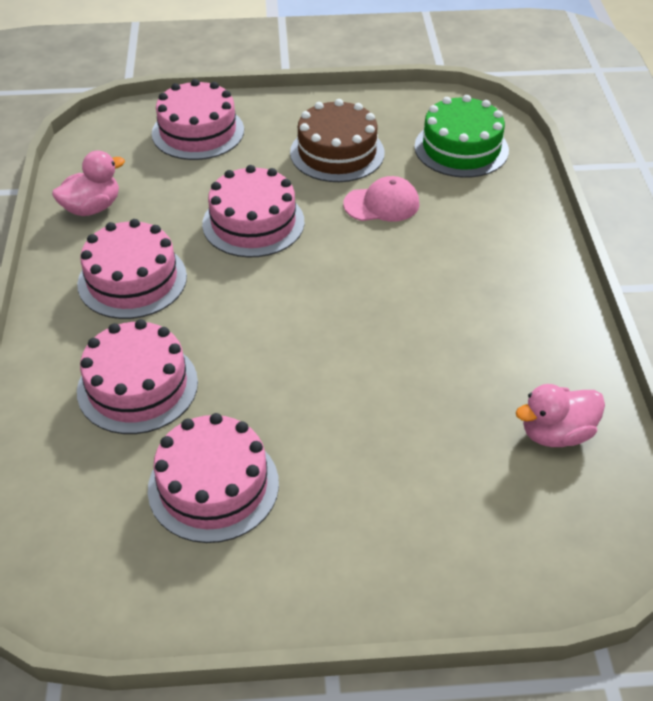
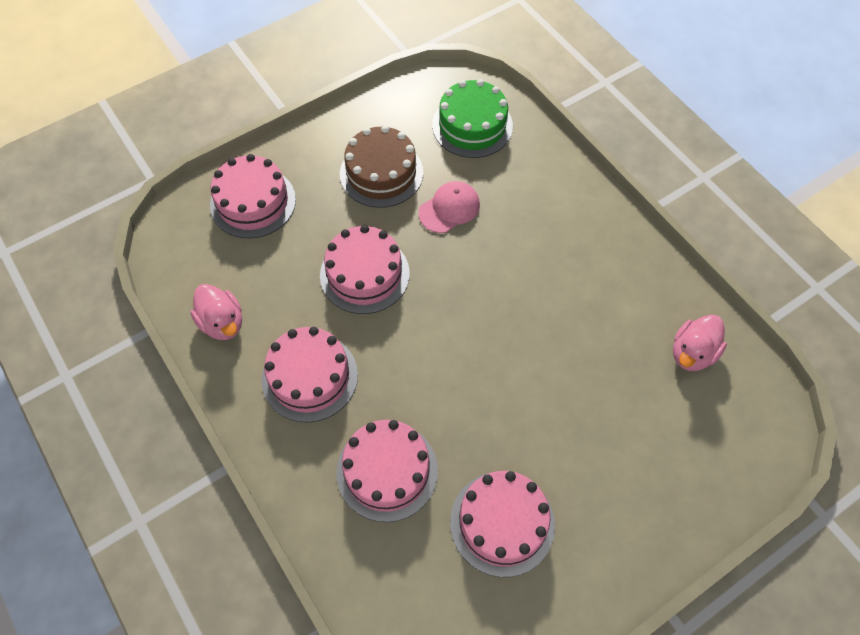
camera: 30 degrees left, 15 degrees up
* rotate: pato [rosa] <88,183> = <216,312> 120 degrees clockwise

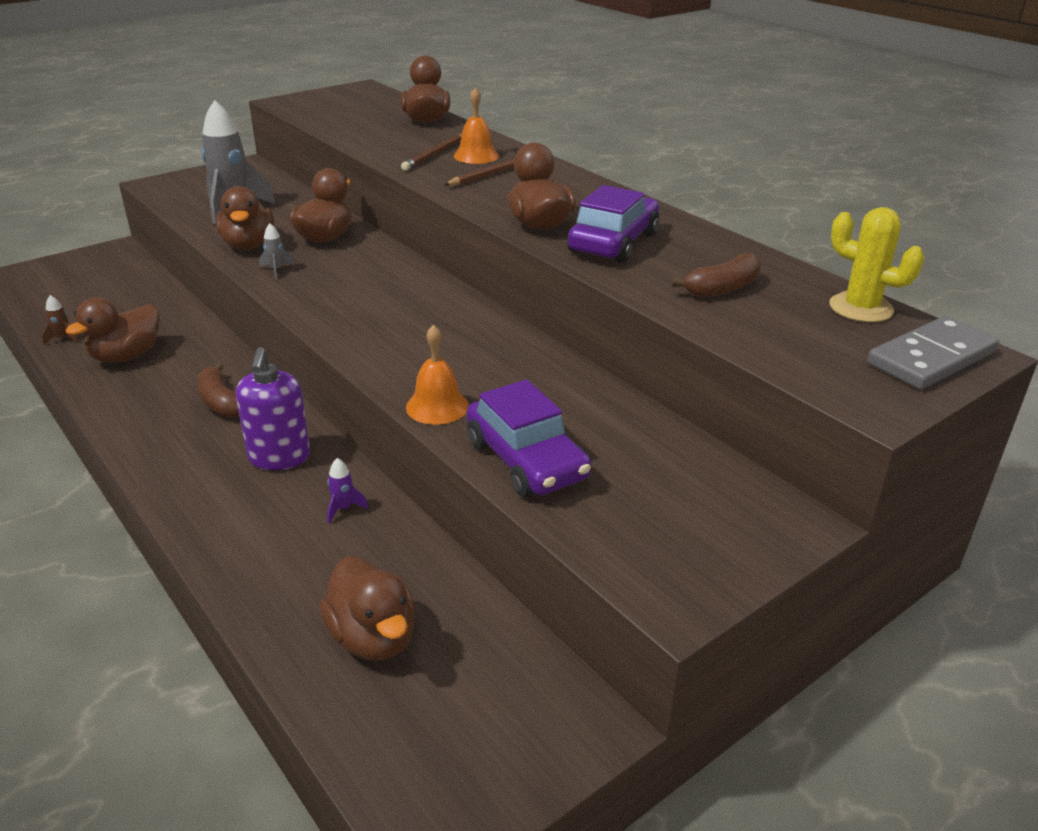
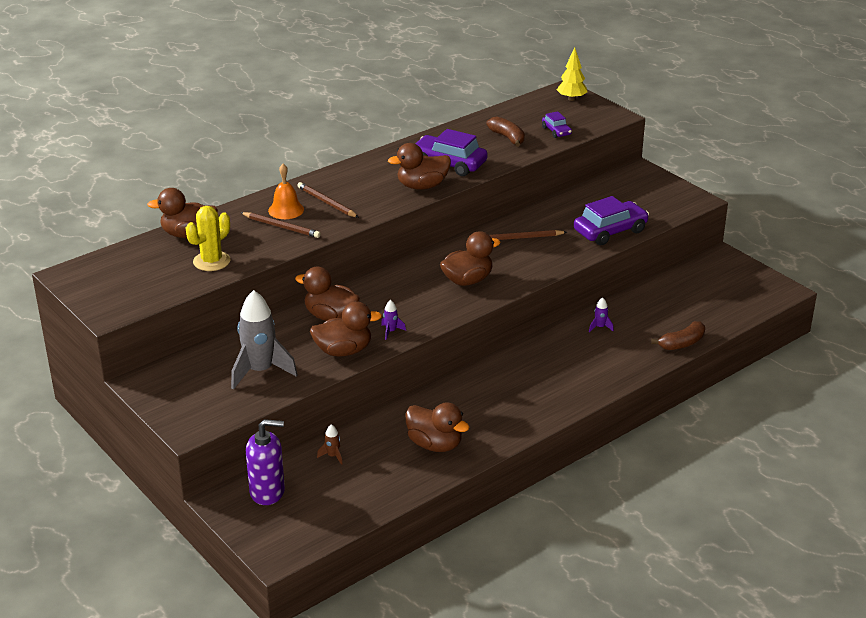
camera: 90 degrees left, 0 degrees up
* move: cactus [amarillo] <877,264> to <208,238>
* recolor: cohete [gris] <277,251> to cohete [morado] <393,320>
* move: cohete [marrón] <60,320> to <330,444>
* replace: ficha de dominó [gris] <933,353> to árbol [amarillo] <572,74>
* delete: campana [naranja] <437,375>
* move: dispensador de jabón [morado] <273,408> to <265,462>
* move: plátano [marrón] <218,390> to <678,335>
* move: pato [marrón] <367,608> to <470,258>
* insert: coche [morado] <557,124>
* insert: lápiz [marrón] <527,235>

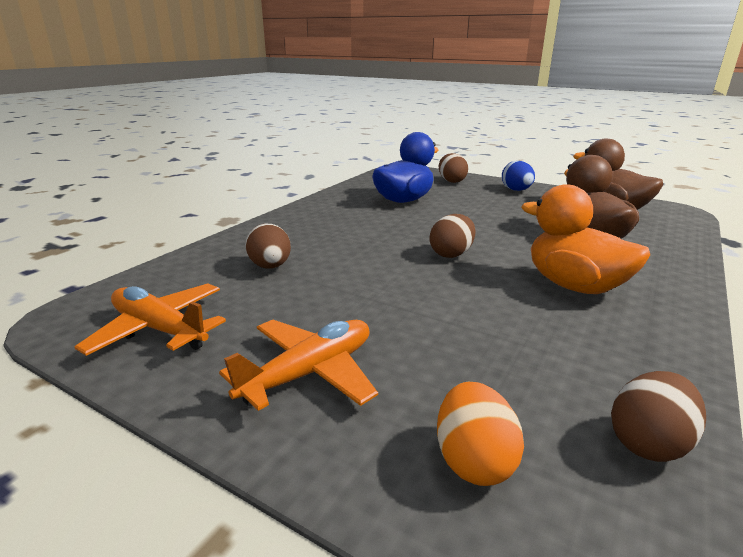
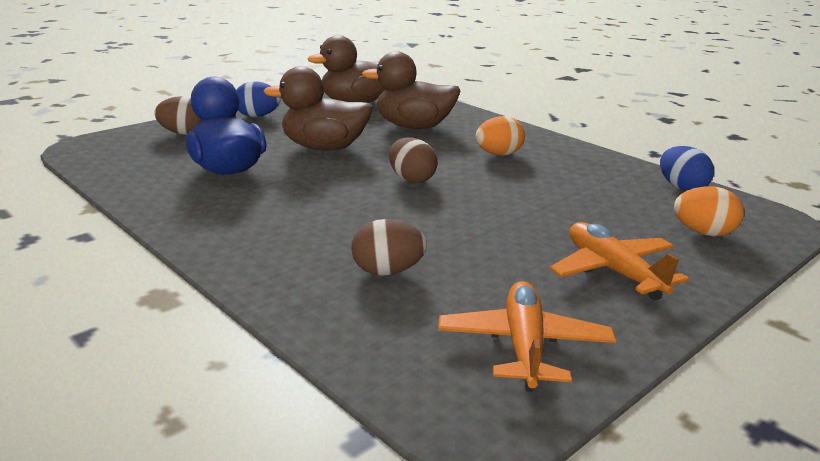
camera: 75 degrees left, 0 degrees up
* replace: pato [naranja] <585,239> to huevo [naranja] <500,136>
* rotate: avión [naranja] <150,319> = <527,336> 135 degrees clockwise
* recolor: huevo [marrón] <658,416> to huevo [azul] <687,168>
* insert: pato [marrón] <318,108>

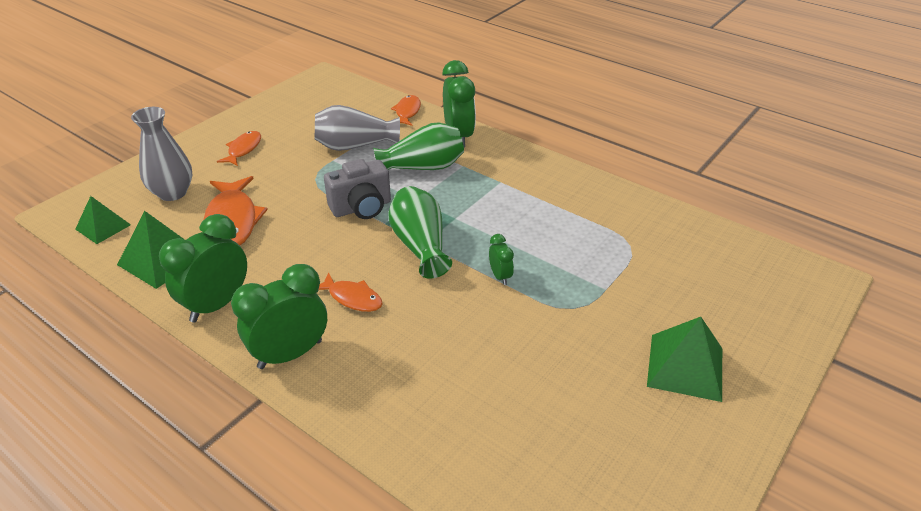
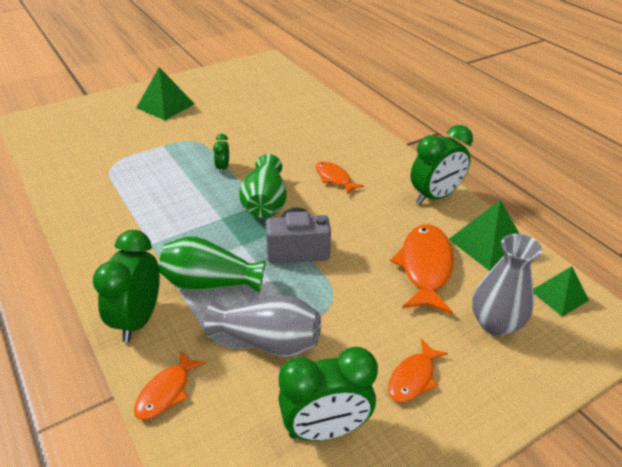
camera: 160 degrees left, 0 degrees up
* move: despertador [verde] <279,316> to <328,394>

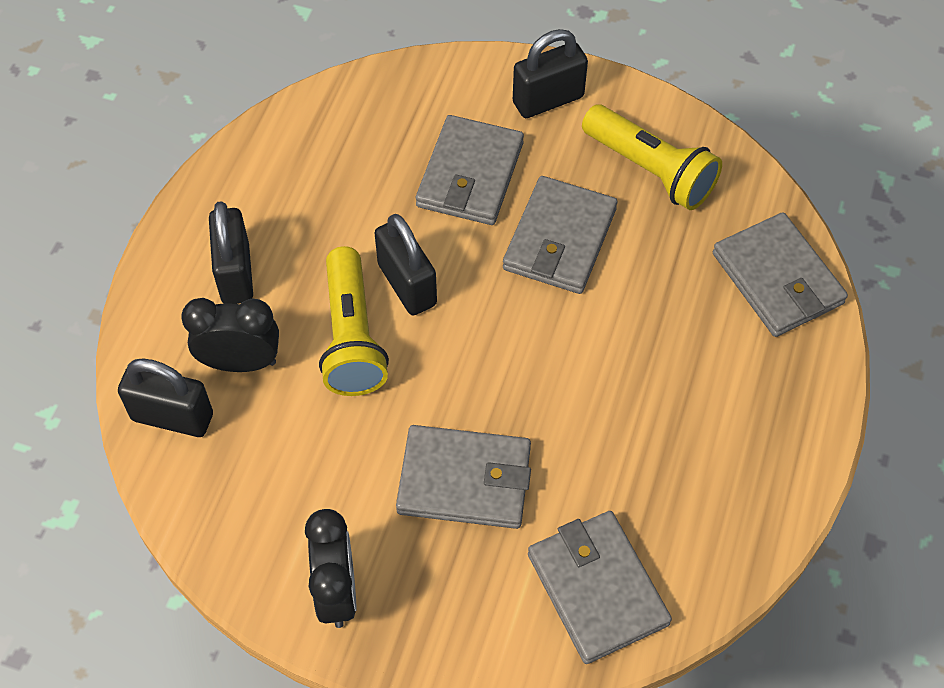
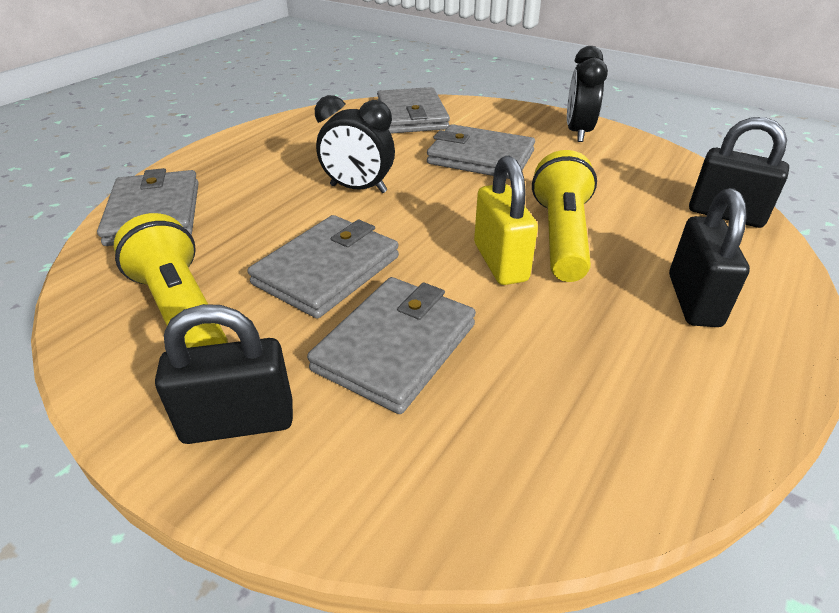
camera: 165 degrees left, 20 degrees down
* recolor: candado [negro] <406,264> to candado [amarillo] <506,220>
* move: despertador [negro] <230,335> to <355,144>

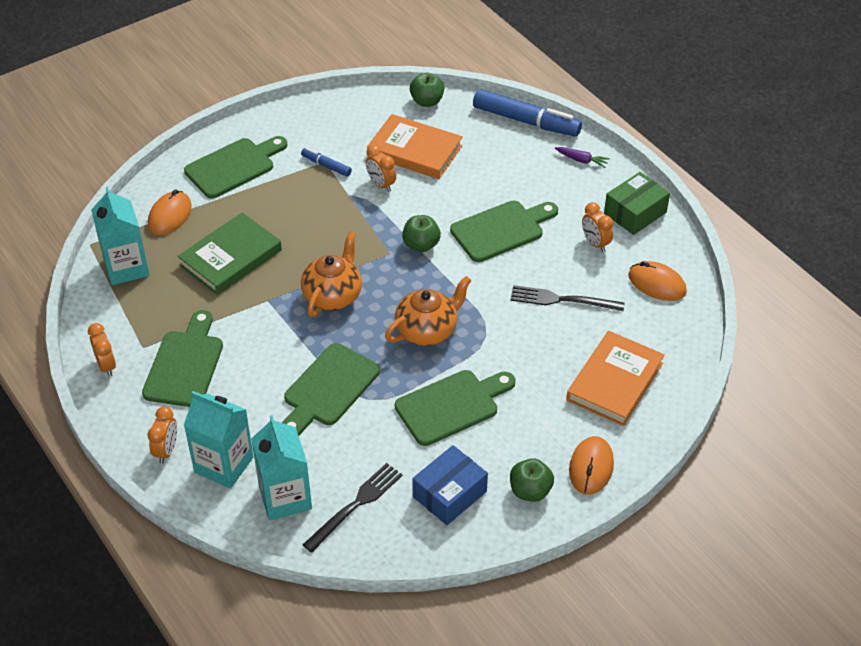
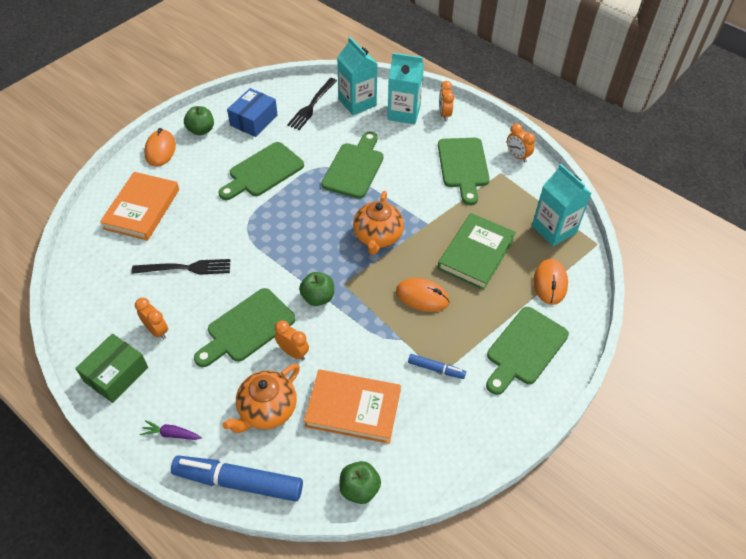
camera: 165 degrees right, 5 degrees up
* move: despertador [naranja] <381,168> to <292,340>
* move: ratón [naranja] <657,281> to <423,295>
* move: tetera [naranja] <428,311> to <261,398>

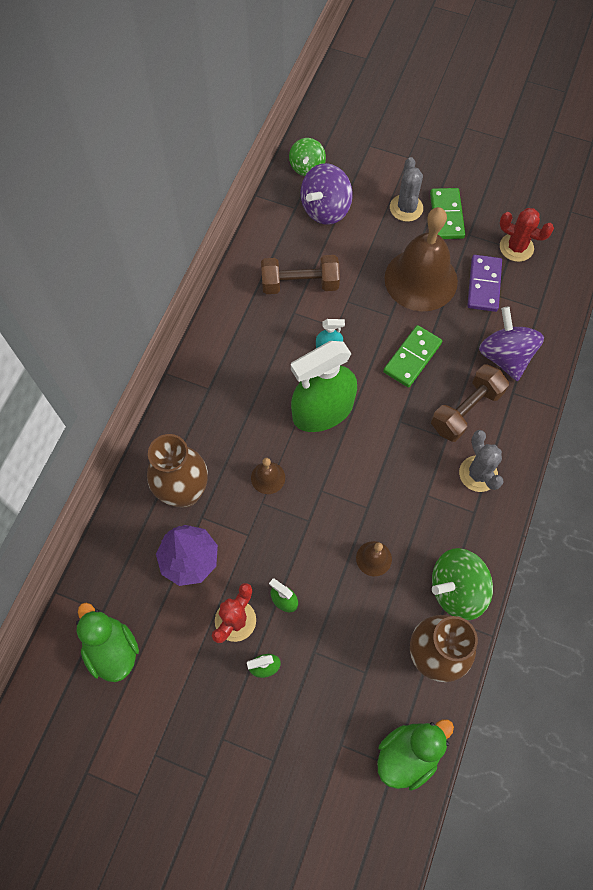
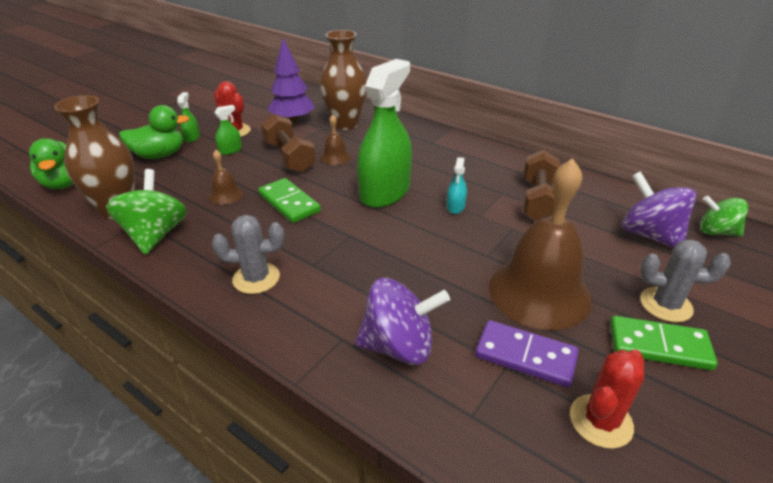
camera: 105 degrees right, 30 degrees down
* move: ficha de dominó [verde] <412,356> to <289,200>
* rotate: pulverizador [verde] <324,386> = <384,133> 45 degrees clockwise
* move: mancuerna [marrón] <470,403> to <288,143>
* move: pato [verde] <107,642> to <154,132>

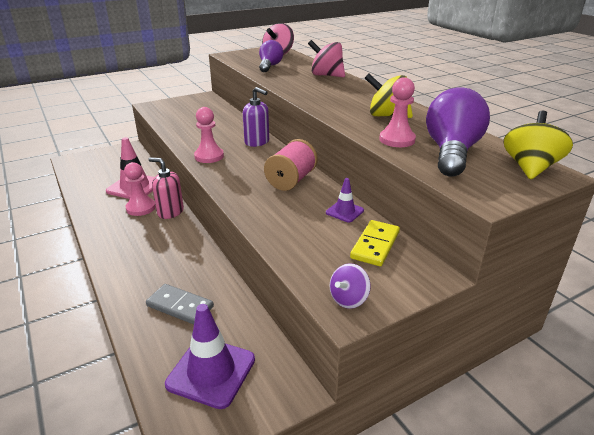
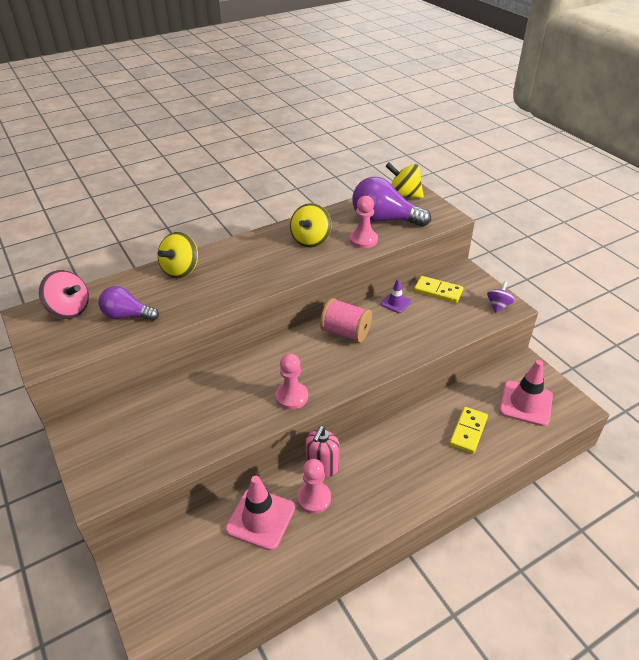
camera: 90 degrees left, 10 degrees up
* recolor: peonza [rosa] <326,58> to peonza [amarillo] <178,255>
* delete: dispensador de jabón [morado] <256,117>
* rotate: peonza [morado] <350,286> = <501,297> 105 degrees counterclockwise
* recolor: ficha de dominó [gris] <180,304> to ficha de dominó [amarillo] <468,430>
* recolor: cono de tráfico [morado] <210,356> to cono de tráfico [rosa] <526,393>

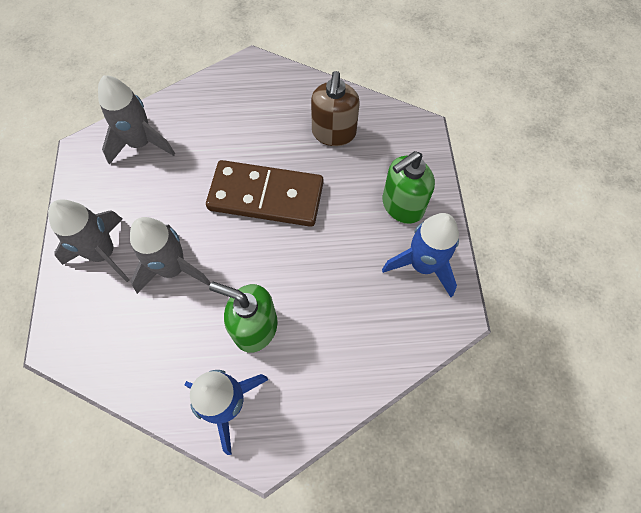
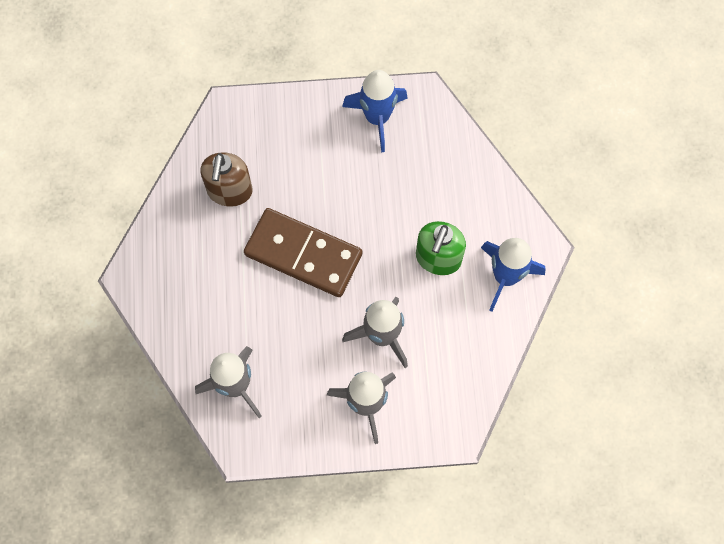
camera: 90 degrees left, 5 degrees up
* rotate: dispensador de jabón [marrón] <335,108> = <226,179> 90 degrees clockwise
* delete: dispensador de jabón [verde] <409,187>
* rotate: ficha de dominó [marrón] <264,193> = <303,252> 75 degrees counterclockwise

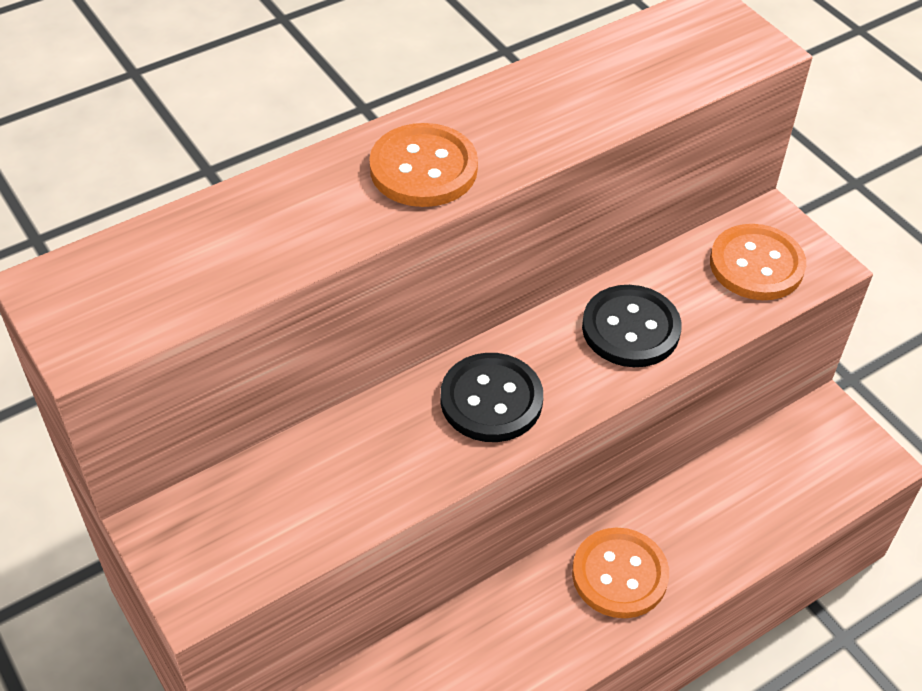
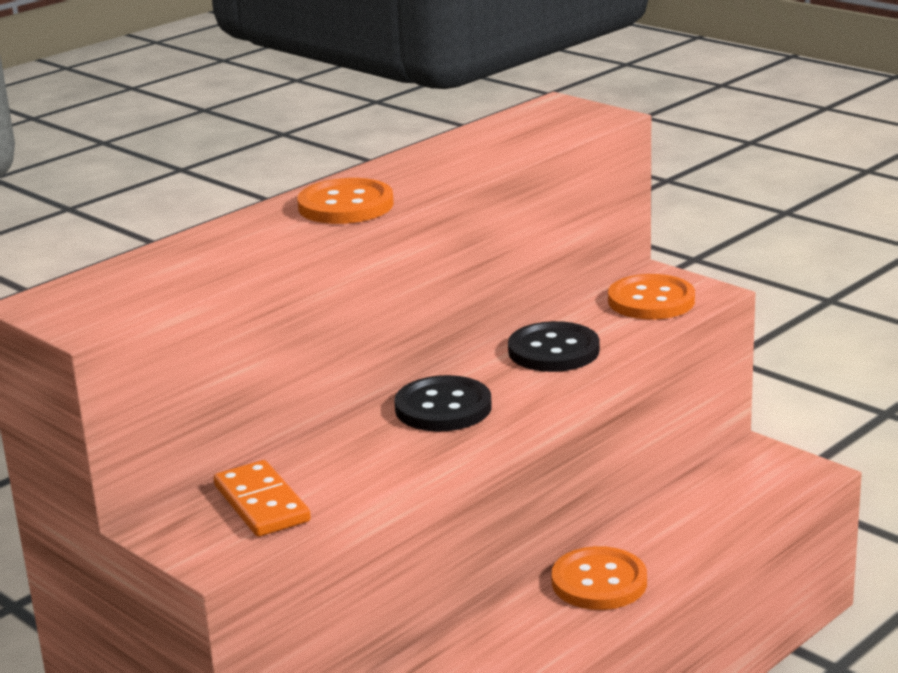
camera: 10 degrees left, 25 degrees down
* insert: ficha de dominó [naranja] <262,498>

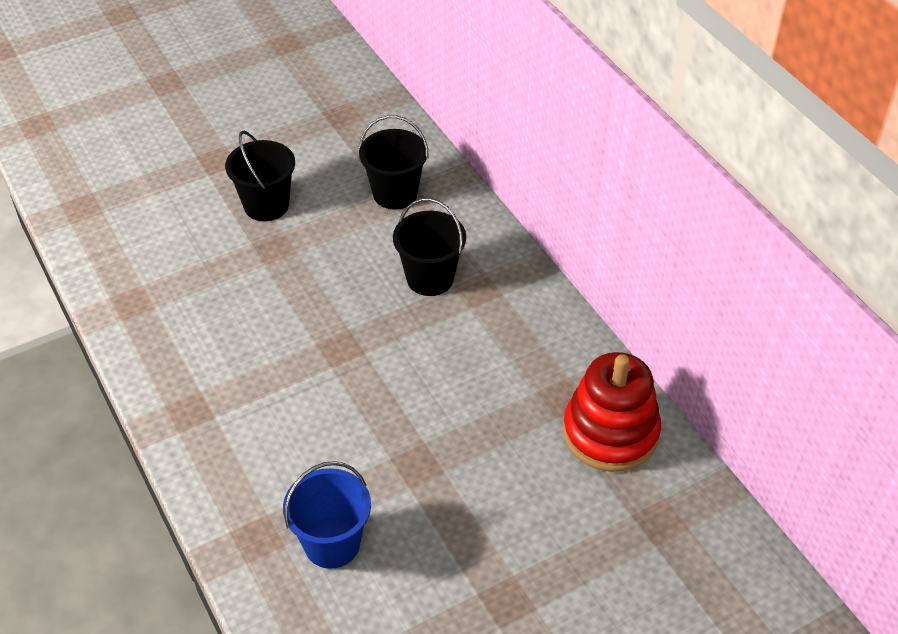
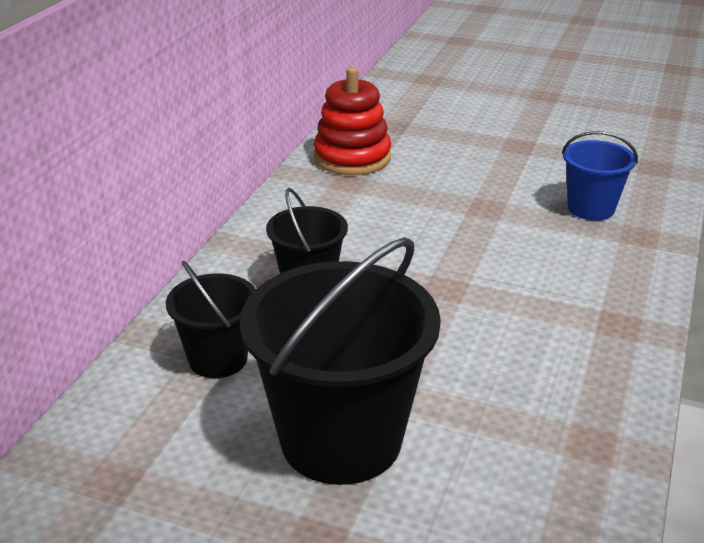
camera: 130 degrees left, 15 degrees down
* resize: balde [negro] <260,176> = <340,361> x1.87

